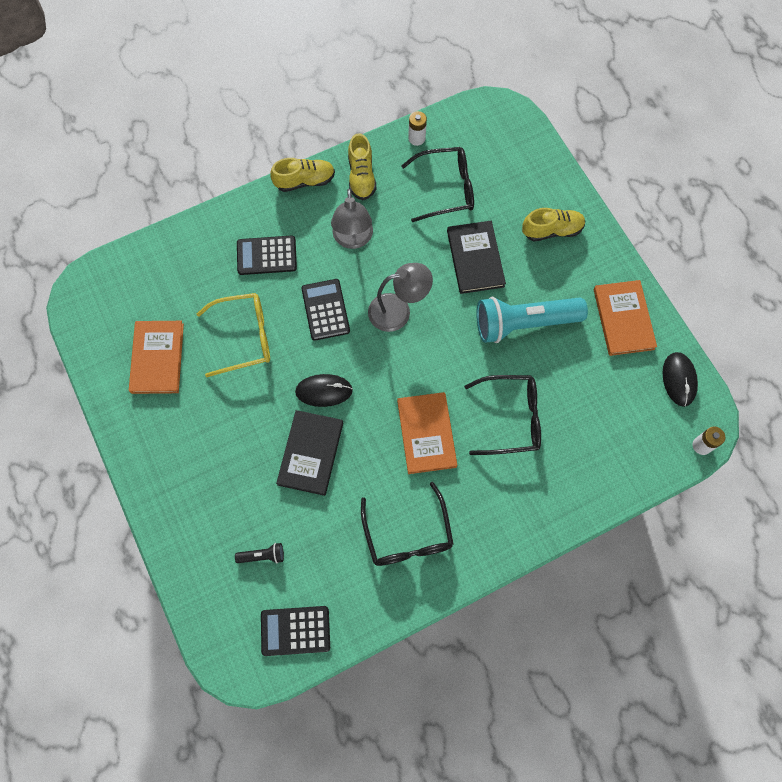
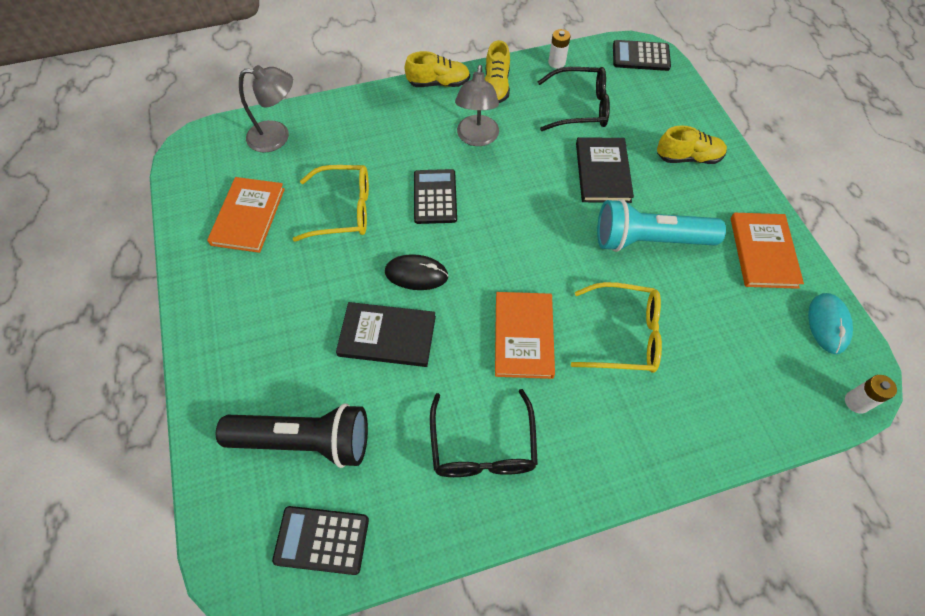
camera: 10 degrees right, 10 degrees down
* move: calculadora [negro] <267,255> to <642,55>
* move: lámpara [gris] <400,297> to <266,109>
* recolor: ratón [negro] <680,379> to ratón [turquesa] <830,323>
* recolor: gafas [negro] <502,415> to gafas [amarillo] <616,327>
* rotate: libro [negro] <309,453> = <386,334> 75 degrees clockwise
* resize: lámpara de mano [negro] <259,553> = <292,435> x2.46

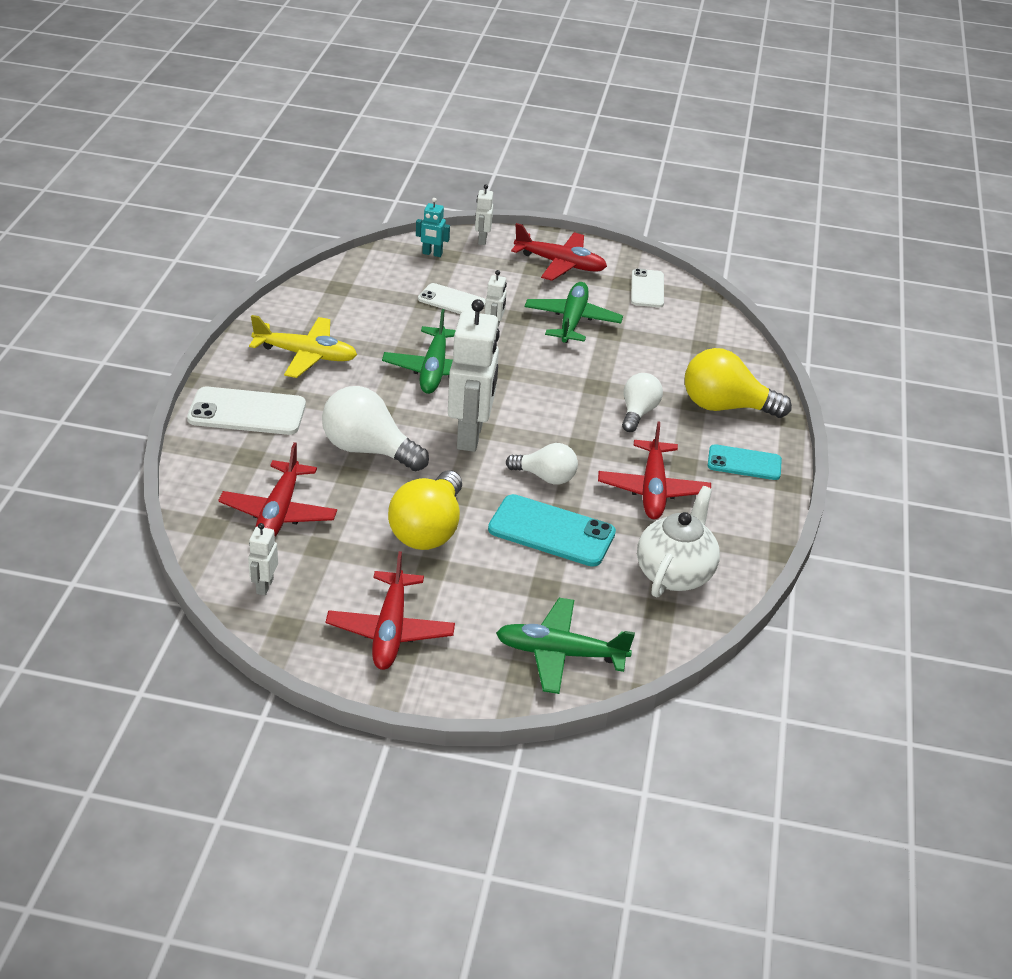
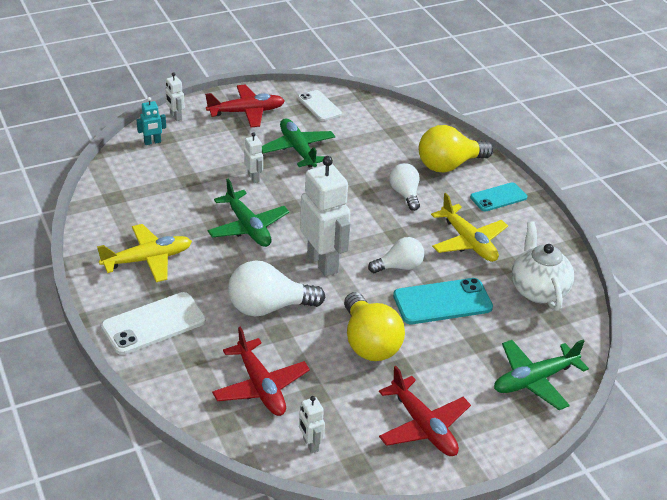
camera: 35 degrees left, 0 degrees up
* delete: móvil [blanco] <452,298>
* recolor: avión [rojo] <654,470> to avión [amarillo] <469,227>

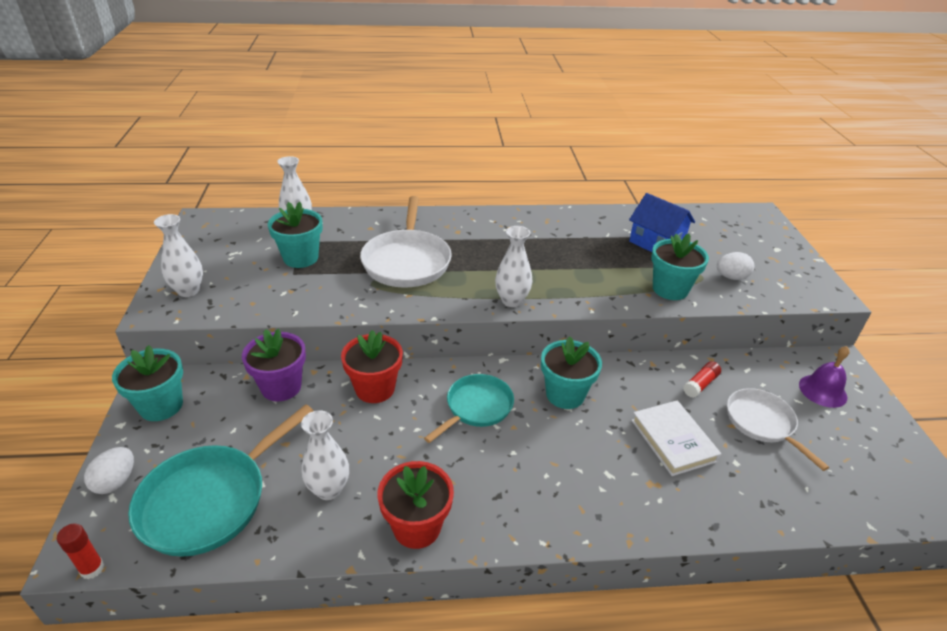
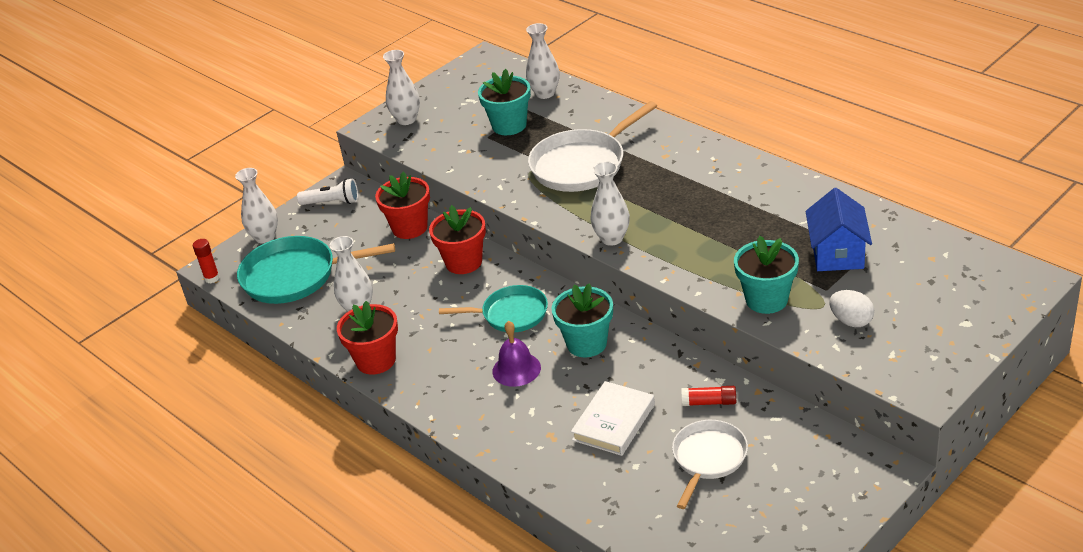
camera: 55 degrees right, 0 degrees up
* recolor: maceta [morado] <274,365> to maceta [rojo] <402,205>
* replace: maceta [turquesa] <147,383> to lámpara de mano [blanco] <327,191>
* move: campana [morado] <824,377> to <517,354>
* replace: huevo [blanco] <109,470> to florero [blanco] <256,206>

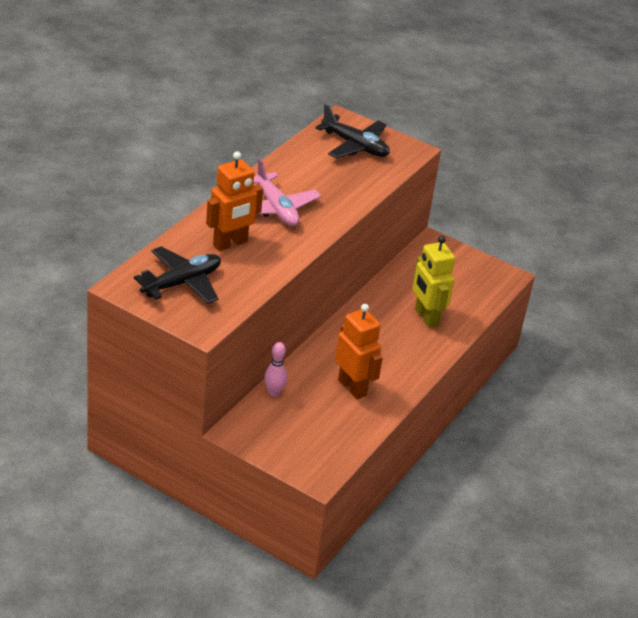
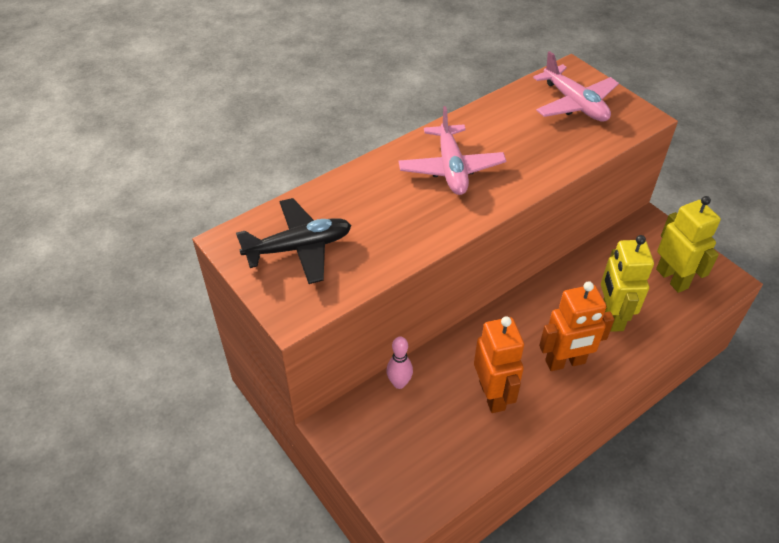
camera: 25 degrees right, 10 degrees up
* recolor: avión [negro] <352,131> to avión [rosa] <576,86>
* move: robot [naranja] <234,201> to <577,326>
* insert: robot [amarillo] <688,244>

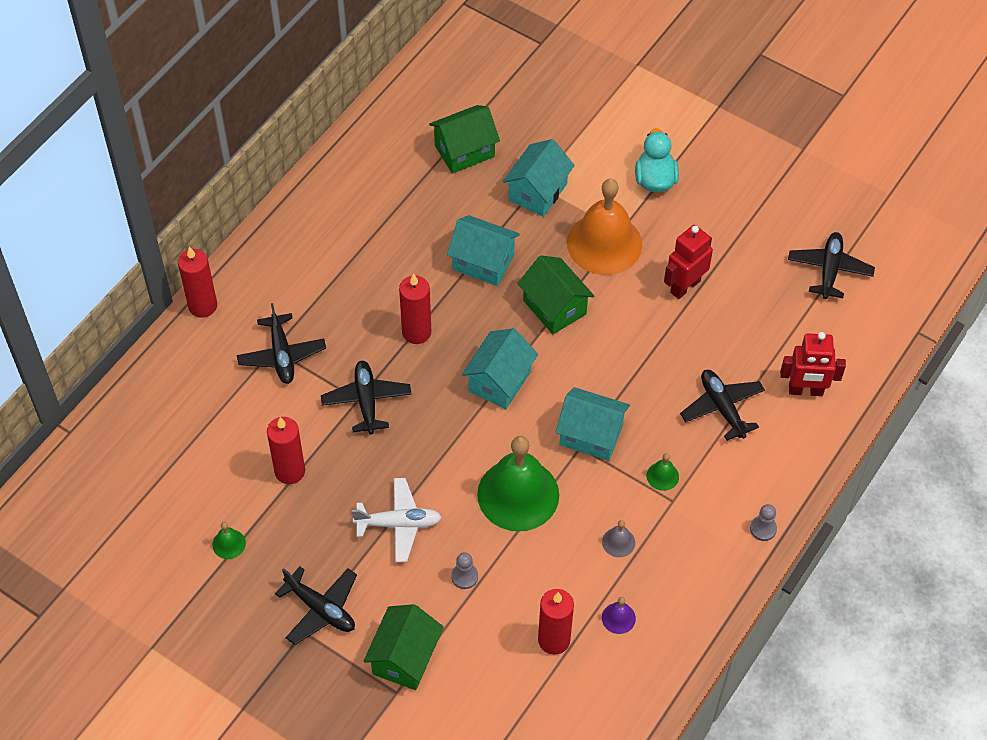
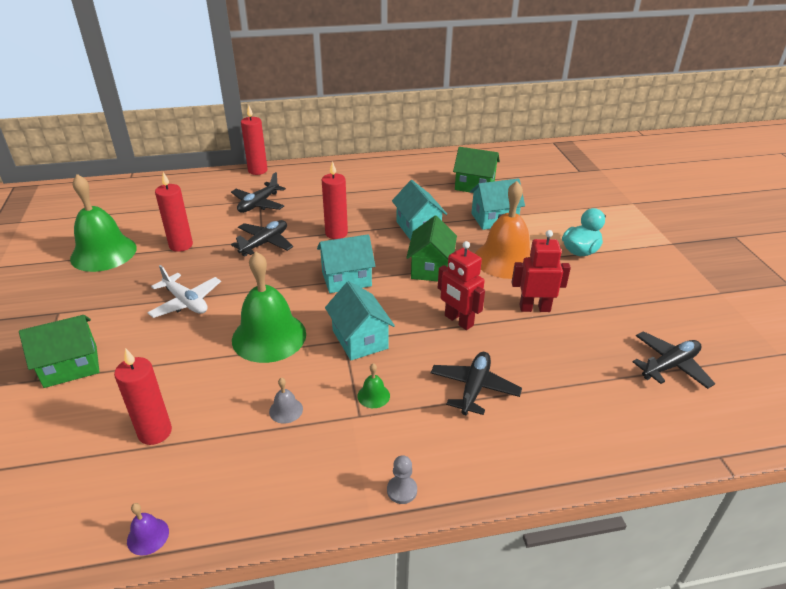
camera: 45 degrees right, 20 degrees down
* move: robot [rojo] <813,364> to <461,285>
* resize: campana [verde] <229,540> = <103,223> x2.50
* delete: peón [gris] <464,570>
* delete: avión [negro] <316,606>
* move: campana [morado] <619,615> to <148,529>

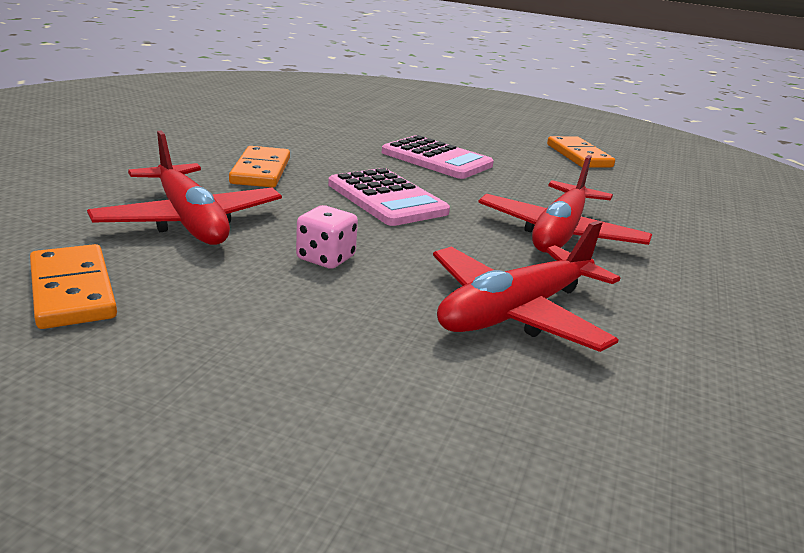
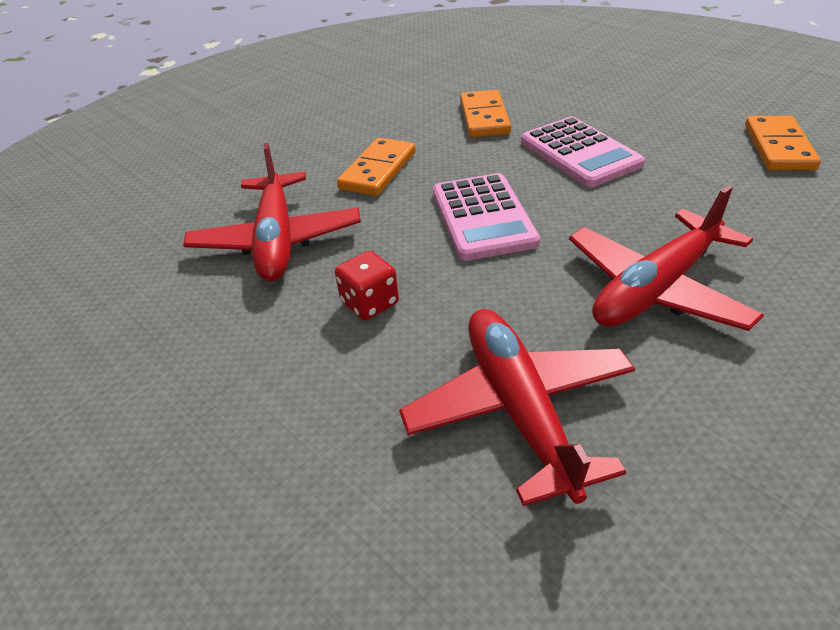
camera: 30 degrees right, 15 degrees up
* recolor: dado [rosa] <327,237> to dado [rojo] <367,285>
* rotate: avión [rojo] <526,286> = <517,407> 90 degrees clockwise
* move: ficha de dominó [naranja] <73,286> to <485,113>

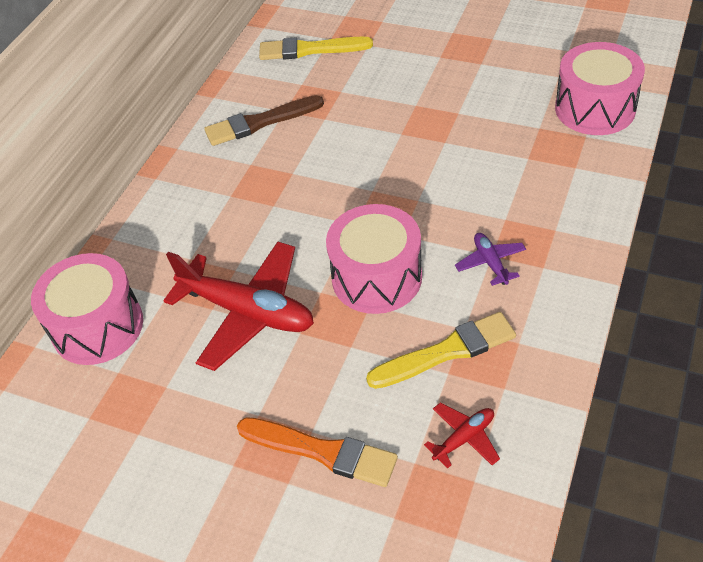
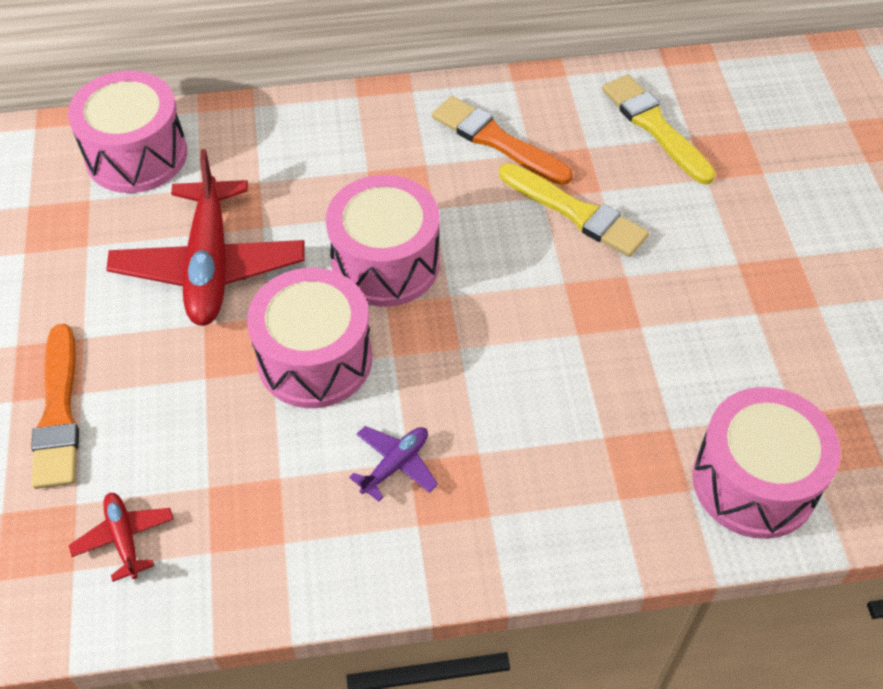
camera: 55 degrees right, 5 degrees up
* recolor: pincel [marrón] <264,120> to pincel [naranja] <502,140>
* move: pincel [amarillo] <441,350> to <574,210>
* rotate: avión [rojo] <462,435> = <121,537> 135 degrees counterclockwise
* insert: tambor [rosa] <383,241>

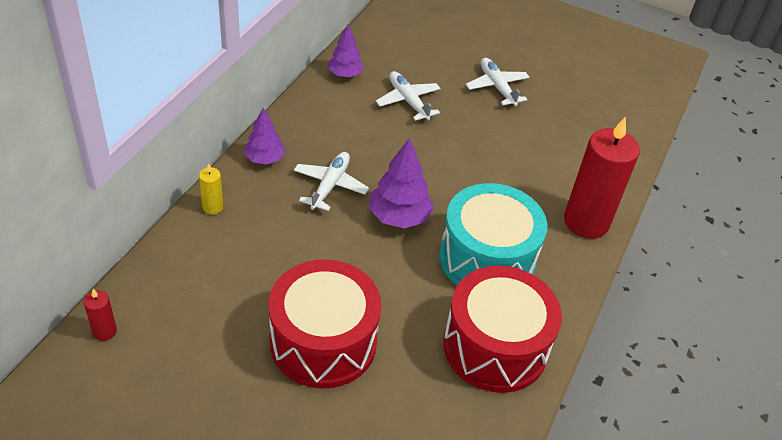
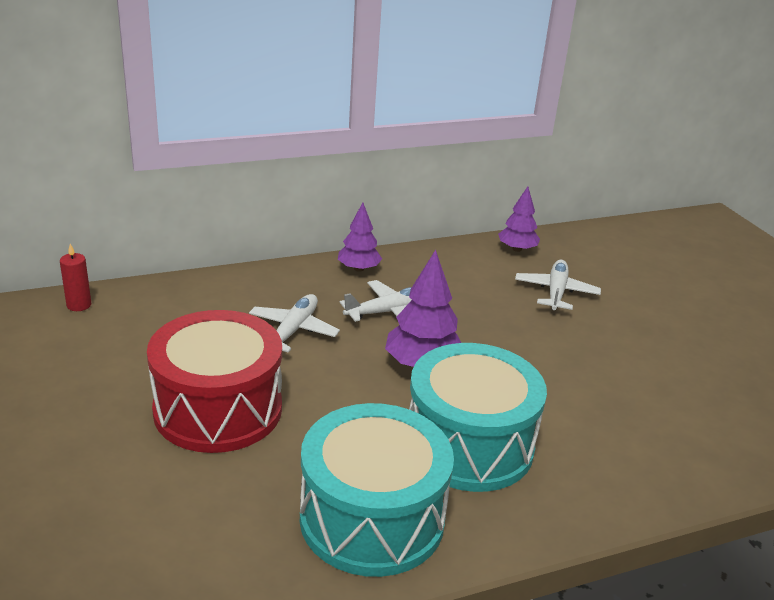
camera: 45 degrees right, 15 degrees down
* move: avión [blanco] <498,82> to <294,323>
* delete: vela [rojo] <602,177>
* delete: vela [amarillo] <211,189>
* recolor: tambor [rojo] <502,329> to tambor [turquesa] <377,490>

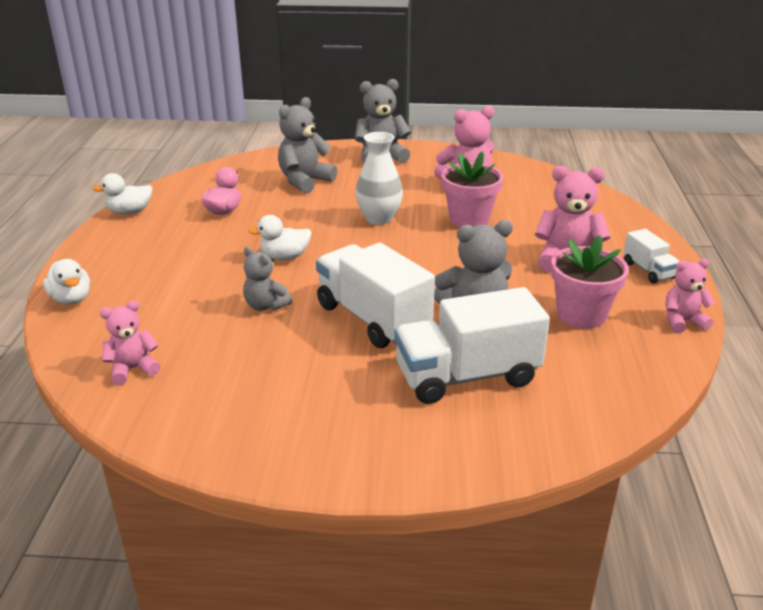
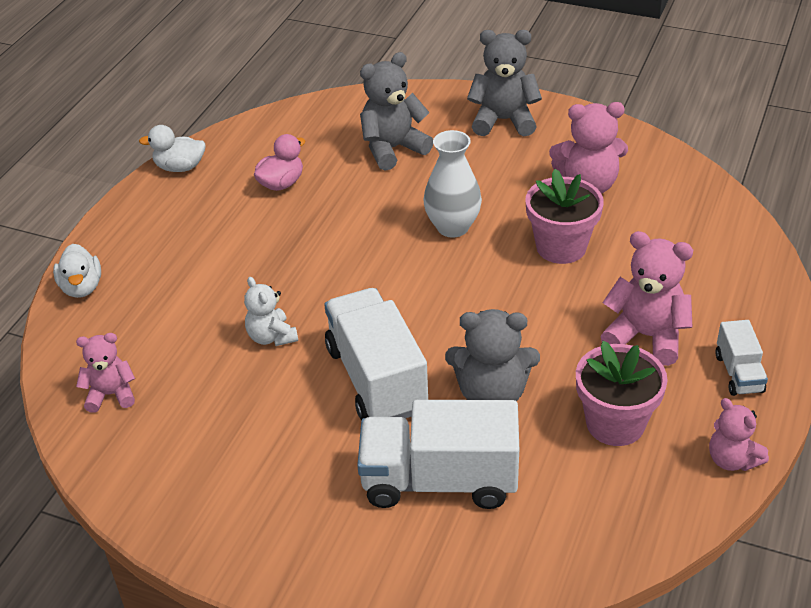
camera: 20 degrees right, 10 degrees up
* delete: pato [blanco] <280,237>
* recolor: osito [gris] <267,279> to osito [blanco] <271,311>
* rotate: osito [rosa] <690,296> = <739,434> 135 degrees counterclockwise

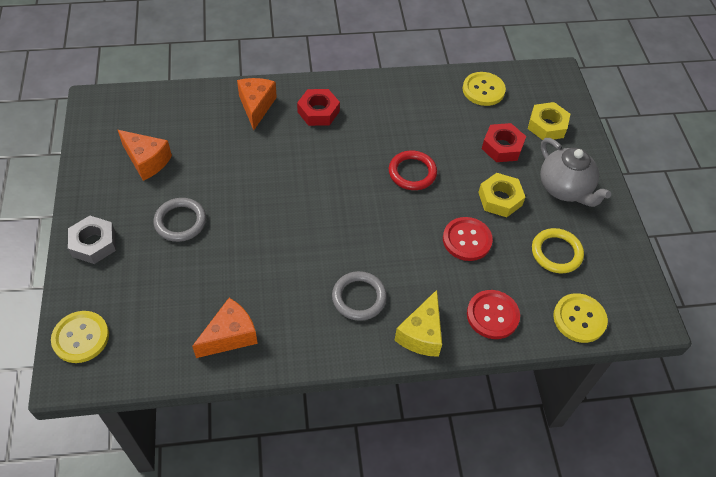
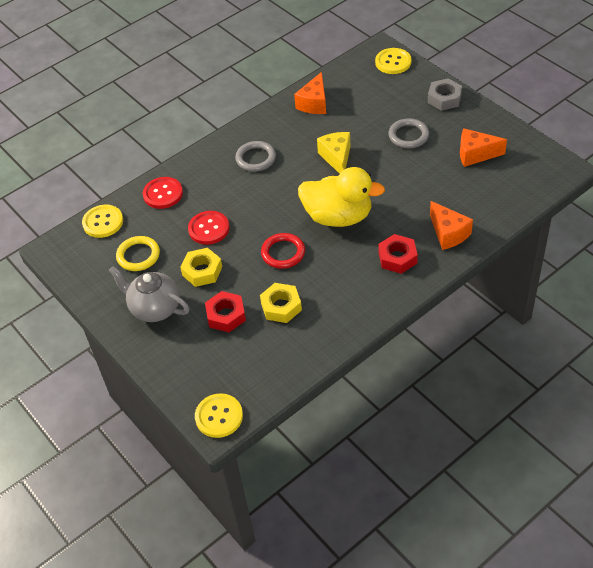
camera: 155 degrees right, 5 degrees down
* move: botón [amarillo] <484,89> to <219,415>
* move: tuerca [amarillo] <549,121> to <281,303>
* move: queso [amarillo] <418,323> to <333,153>
* insert: pato [amarillo] <341,197>

